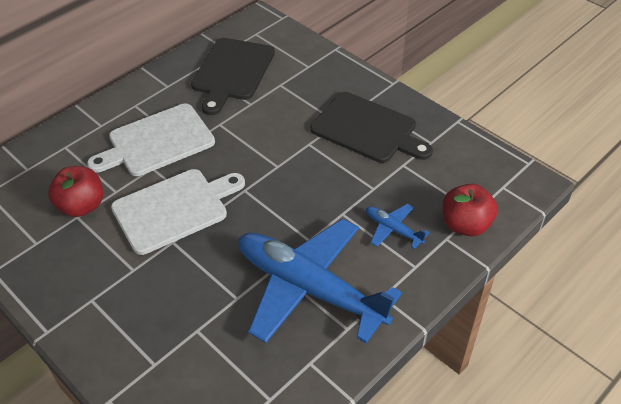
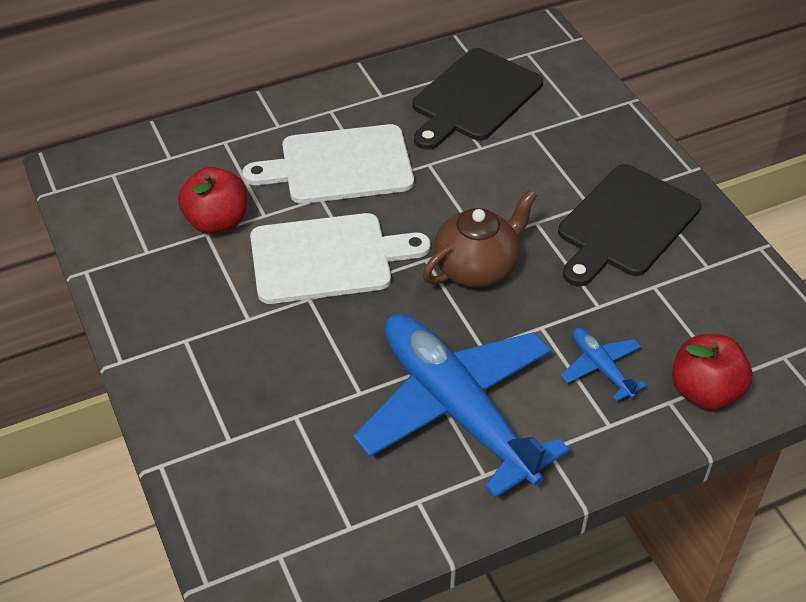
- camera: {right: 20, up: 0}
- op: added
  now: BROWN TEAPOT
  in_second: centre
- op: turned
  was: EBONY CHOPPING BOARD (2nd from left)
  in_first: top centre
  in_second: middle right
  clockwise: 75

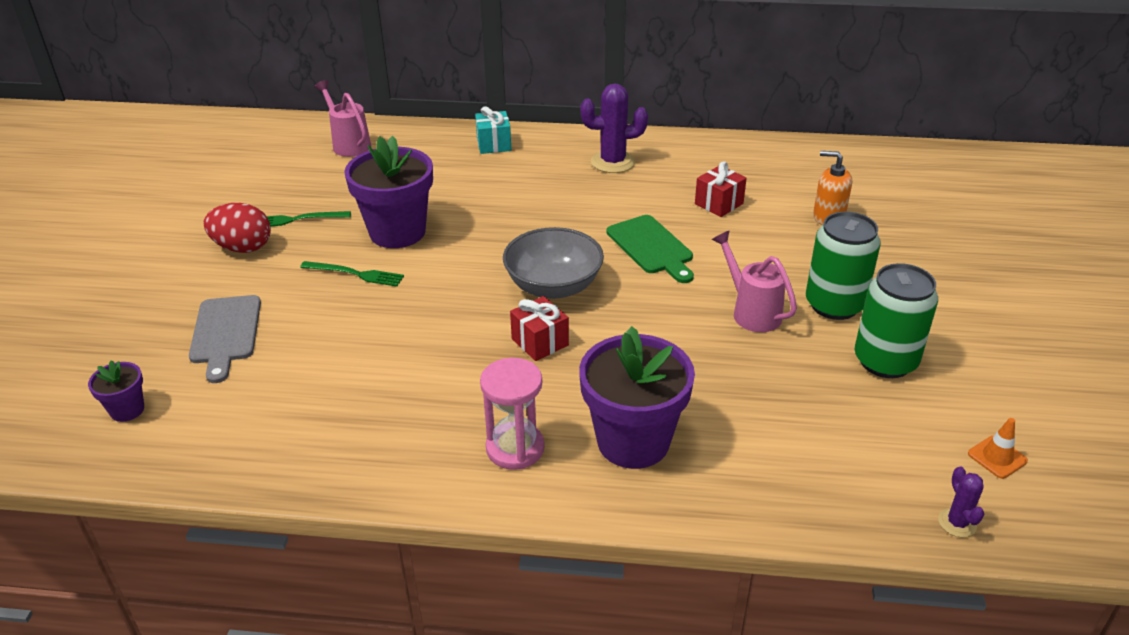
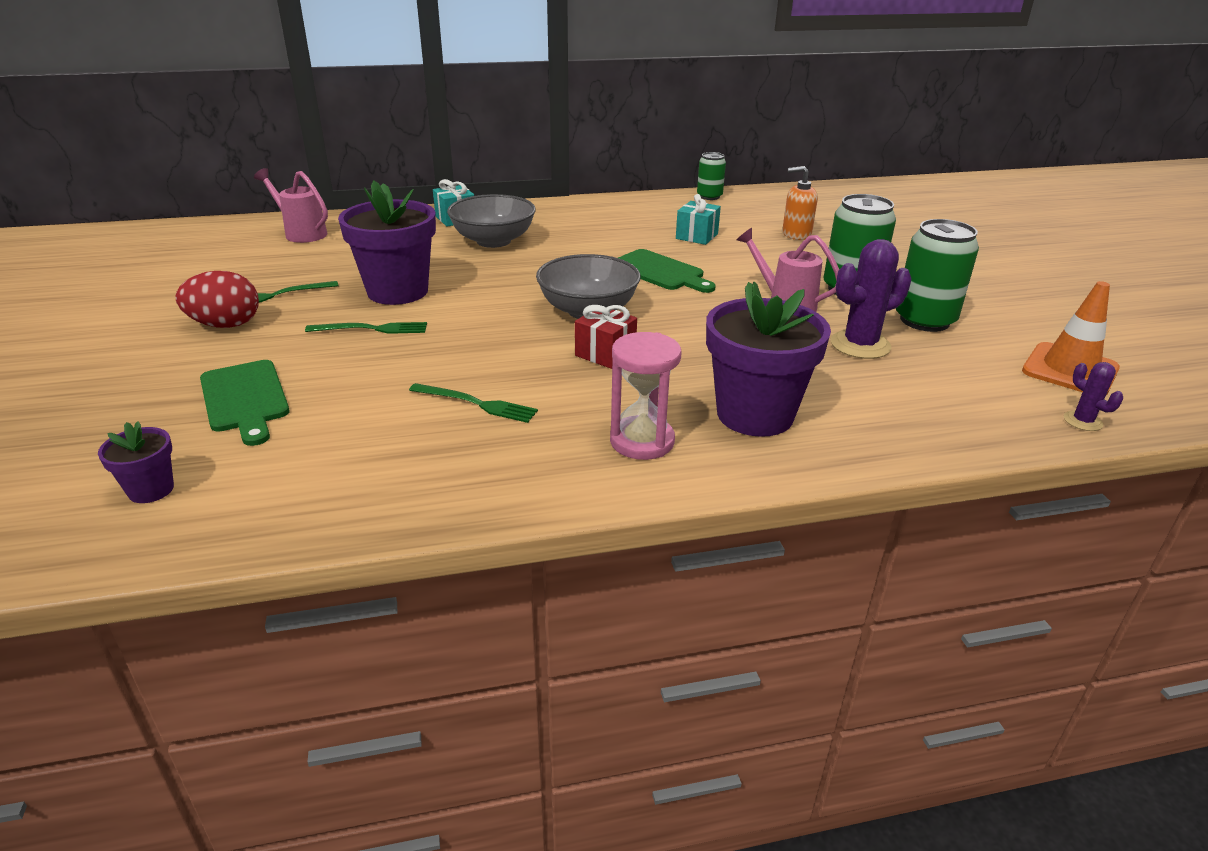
- camera: {right: -20, up: -5}
- op: added
  now: GREEN TABLE FORK (3rd from left)
  in_second: centre
- op: added
  now: GRAY DEEP DISH (1st from left)
  in_second: top centre
- op: added
  now: GREEN CAN (1st from left)
  in_second: top centre
- op: moved
  was: PURPLE CACTUS (1st from left)
  in_first: top centre
  in_second: middle right
- op: recoloured
  was: GRAY CHOPPING BOARD
  now: GREEN CHOPPING BOARD (1st from left)
  in_first: middle left
  in_second: middle left
- op: recoloured
  was: CRIMSON PRESENT (2nd from left)
  now: TEAL PRESENT (2nd from left)
  in_first: top centre
  in_second: top centre
- op: resized
  was: ORANGE-COLOURED TRAFFIC CONE
  in_first: bottom right
  in_second: middle right
  ratio: 1.89

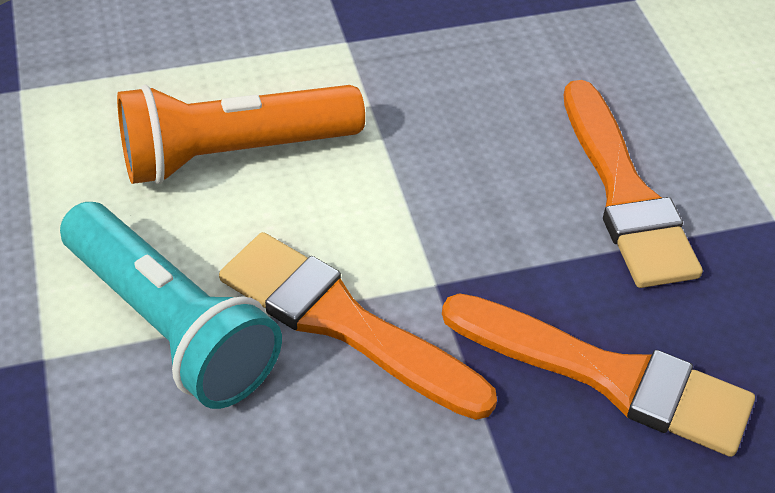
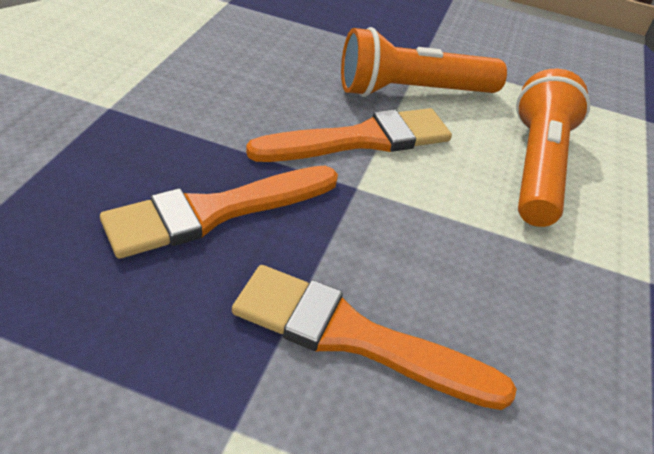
- camera: {right: 120, up: -5}
- op: recoloured
  was: TEAL FLASHLIGHT
  now: ORANGE-COLOURED FLASHLIGHT (1st from left)
  in_first: middle left
  in_second: top centre

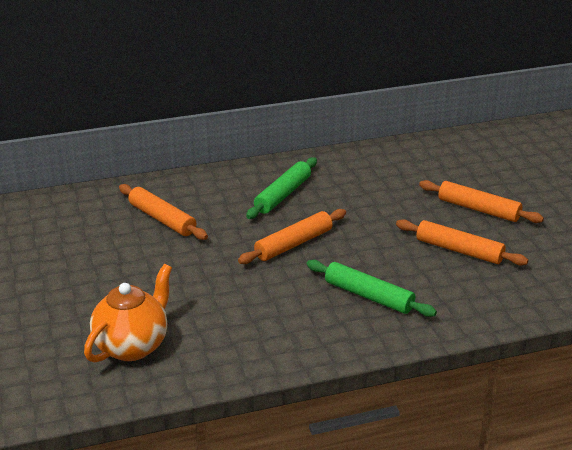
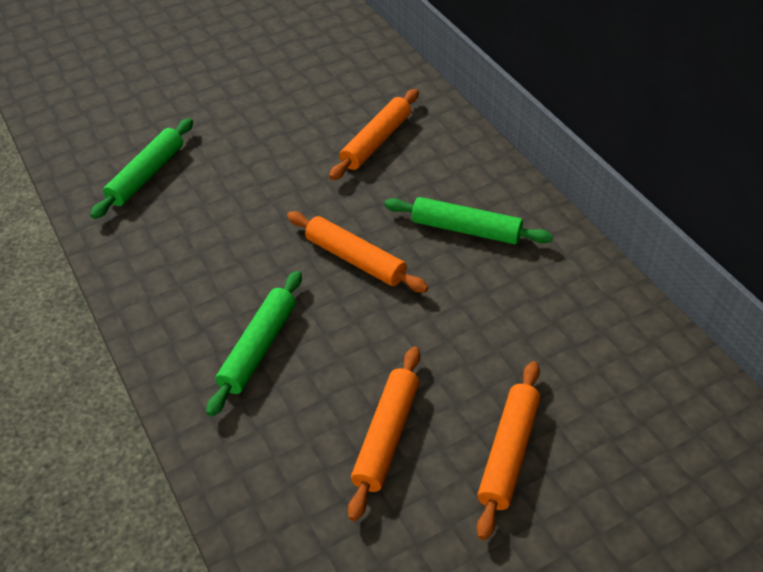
- camera: {right: 80, up: 15}
- op: replaced
  was: ORANGE-COLOURED TEAPOT
  now: GREEN DOUGH ROLLER (1st from left)
  in_first: bottom left
  in_second: top left

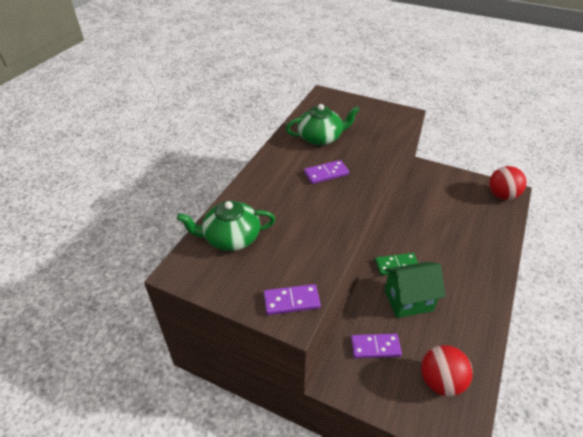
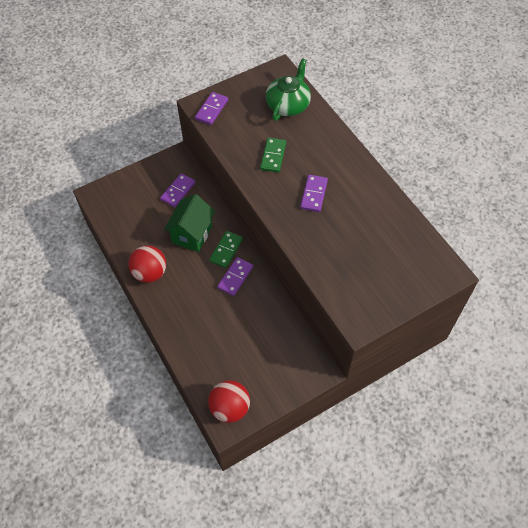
- camera: {right: 125, up: 15}
- op: removed
  was: GREEN TEAPOT (2nd from left)
  in_first: top centre
- op: added
  now: PURPLE DOMINO (3rd from left)
  in_second: centre
- op: added
  now: GREEN DOMINO (2nd from left)
  in_second: top centre
- op: moved
  was: CRIMSON SPHERE (1st from left)
  in_first: bottom right
  in_second: middle left

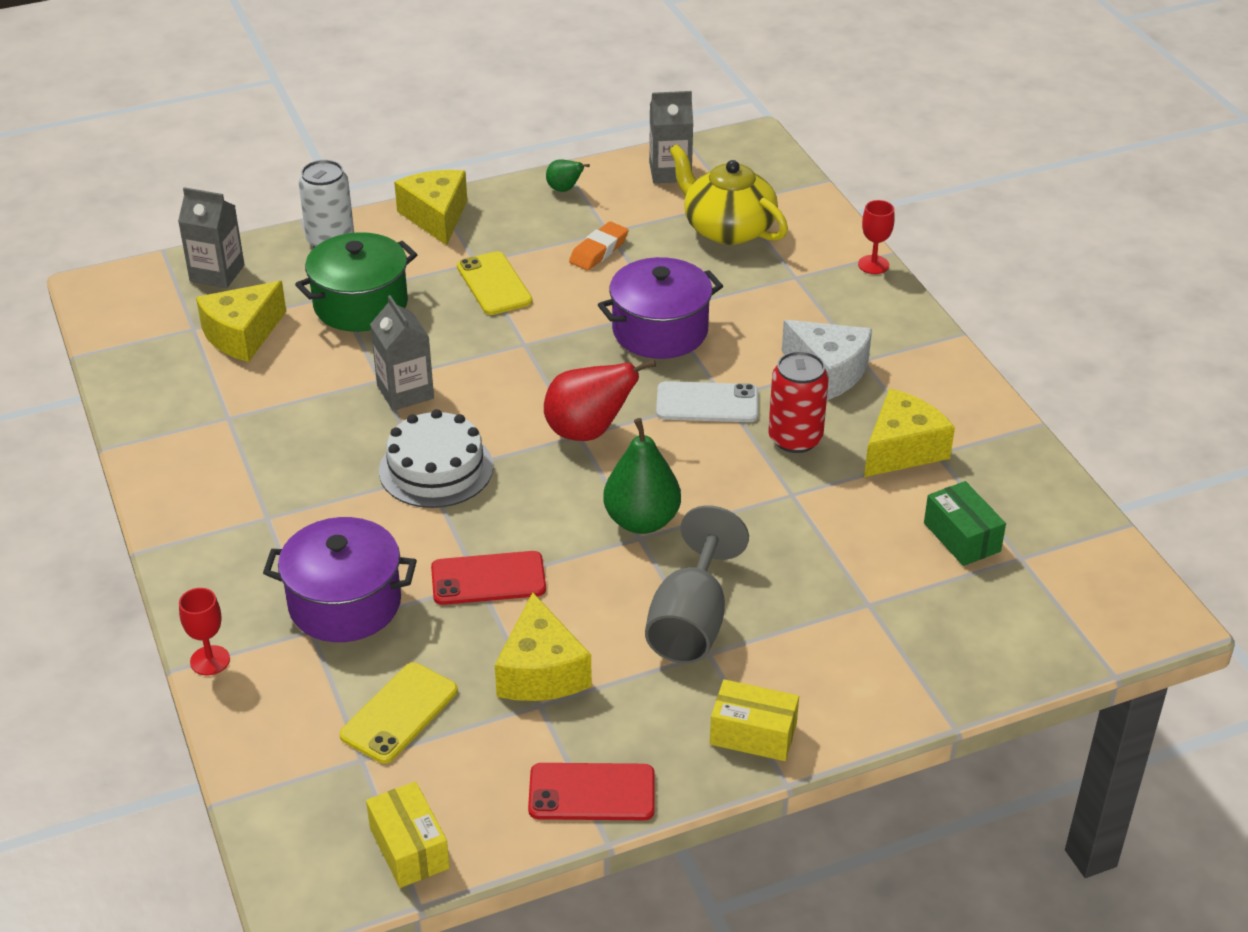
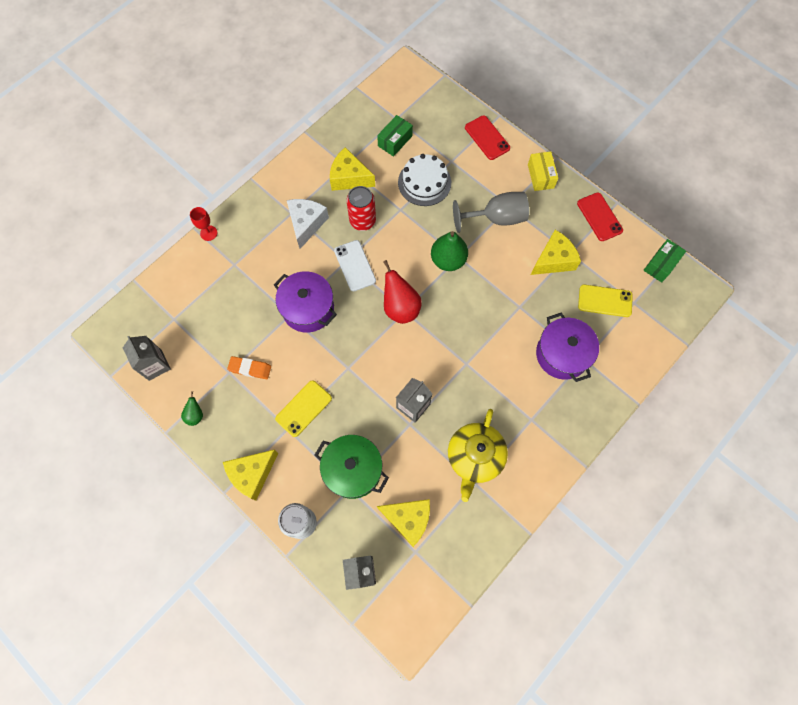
- camera: {right: -115, up: 30}
- op: removed
  was: CRIMSON GOBLET (1st from left)
  in_first: bottom left
- op: moved
  was: SNOW-WHITE GATEAU
  in_first: centre
  in_second: top centre
- op: moved
  was: CRIMSON SMARTPHONE (1st from left)
  in_first: centre
  in_second: top centre
- op: moved
  was: YELLOW TEAPOT
  in_first: top centre
  in_second: centre
- op: recoloured
  was: YELLOW PARCEL (1st from left)
  now: GREEN PARCEL (2nd from left)
  in_first: bottom left
  in_second: middle right

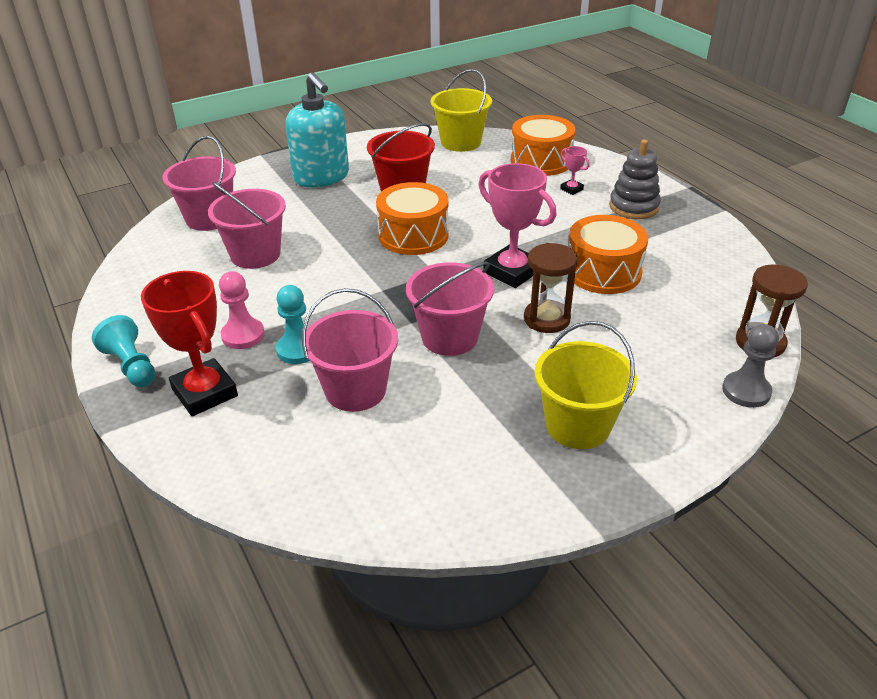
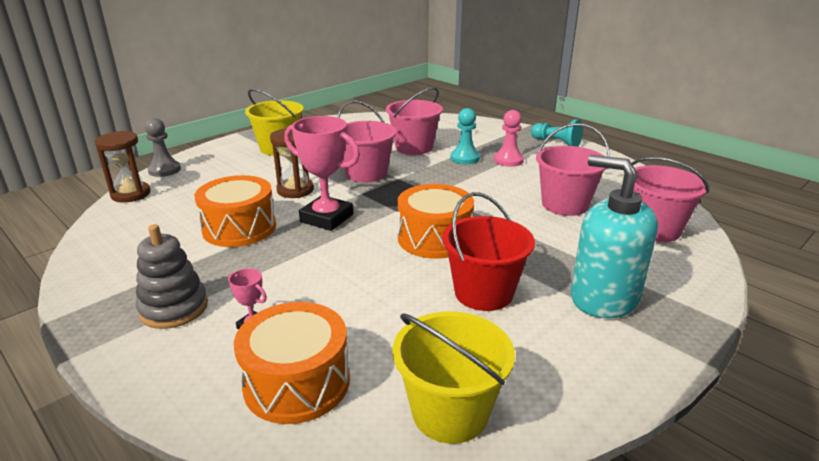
- camera: {right: 165, up: -10}
- op: removed
  was: CRIMSON AWARD CUP
  in_first: middle left

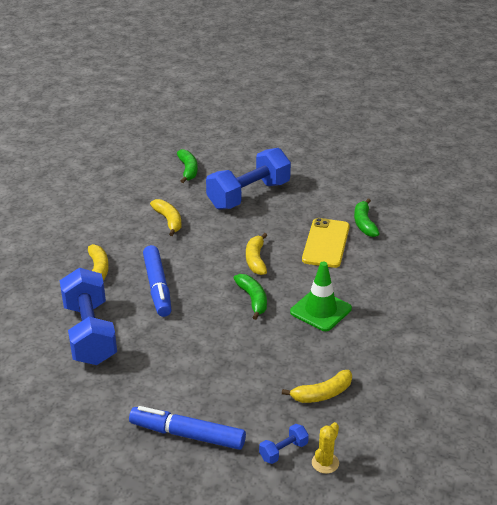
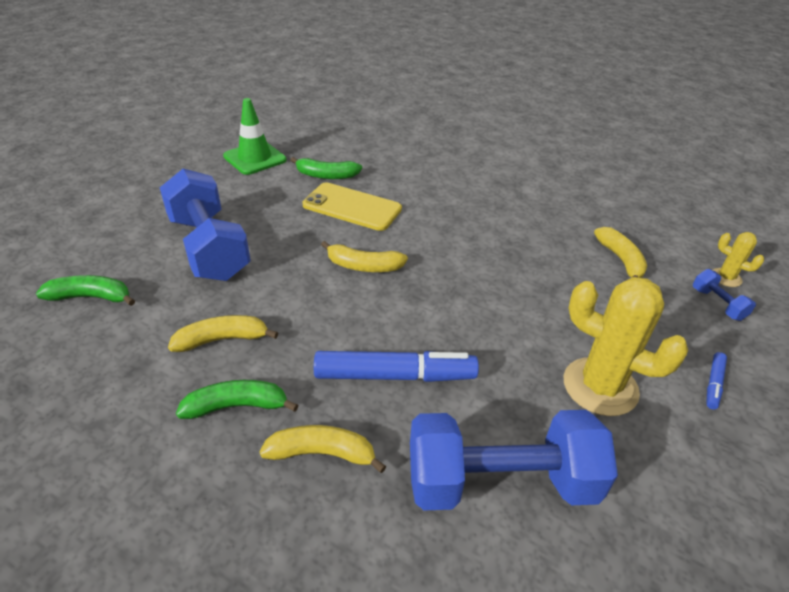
- camera: {right: -80, up: 5}
- op: added
  now: YELLOW CACTUS (1st from left)
  in_second: middle right
- op: moved
  was: GREEN BANANA FRUIT (2nd from left)
  in_first: centre
  in_second: bottom left
- op: moved
  was: GREEN TRAFFIC CONE
  in_first: centre
  in_second: top left
- op: resized
  was: BLUE MARKER (2nd from left)
  in_first: bottom centre
  in_second: middle right
  ratio: 0.46

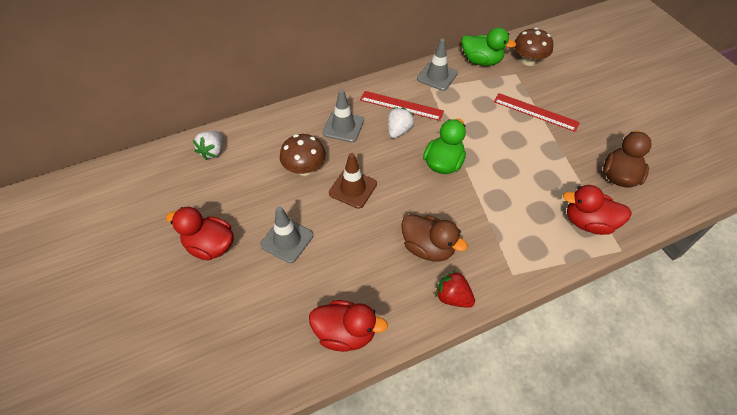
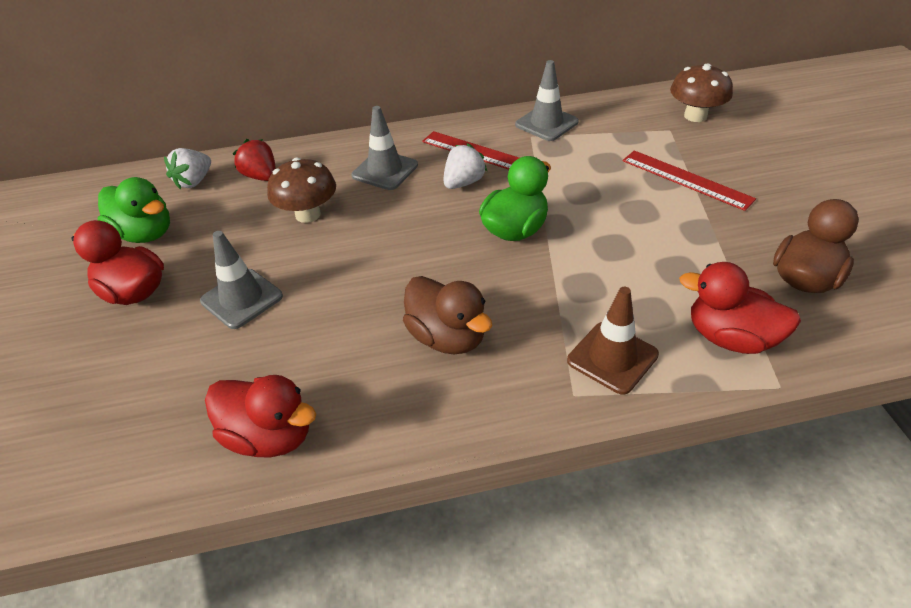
- camera: {right: 15, up: -10}
- op: moved
  was: BROWN TRAFFIC CONE
  in_first: centre
  in_second: middle right
- op: moved
  was: CRIMSON STRAWBERRY
  in_first: bottom centre
  in_second: top left
- op: moved
  was: GREEN RUBBER DUCK (2nd from left in the first image)
  now: GREEN RUBBER DUCK (1st from left)
  in_first: top centre
  in_second: middle left

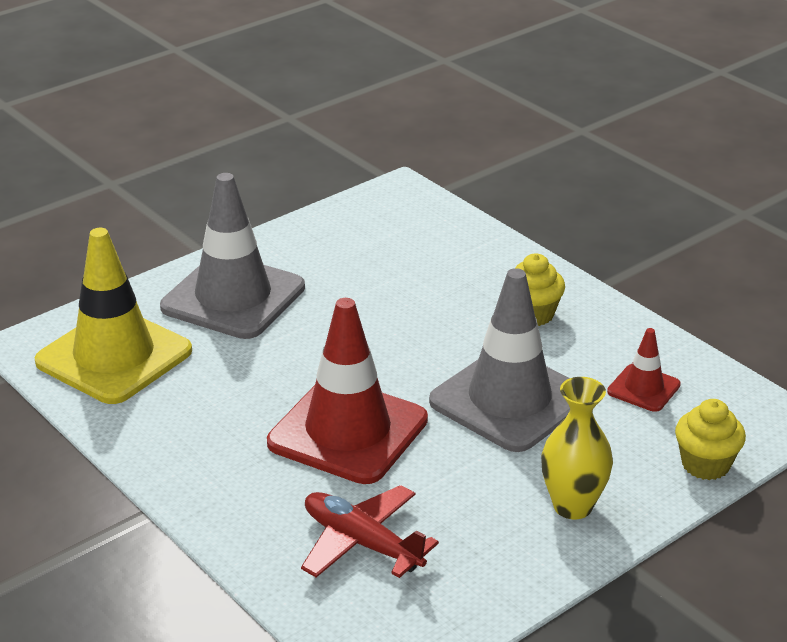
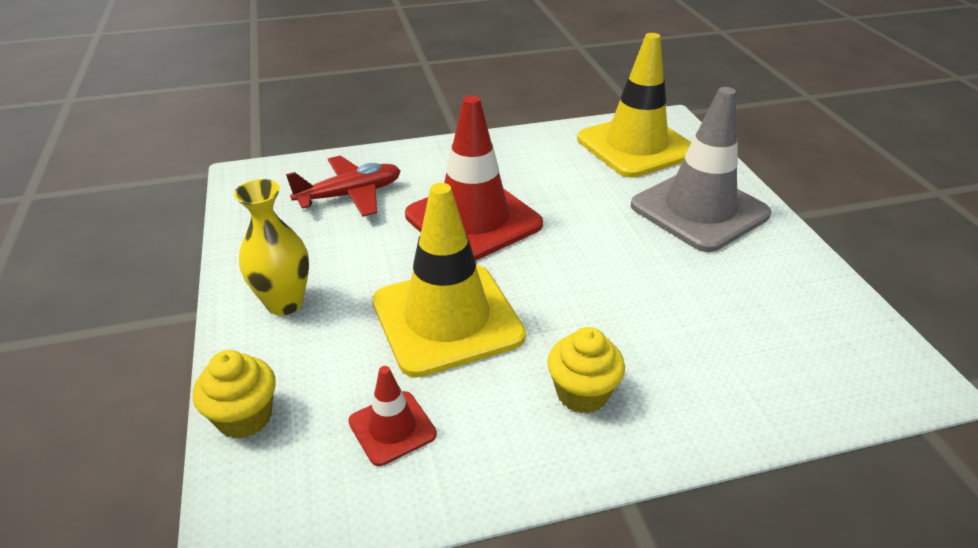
- camera: {right: 115, up: 5}
- op: recoloured
  was: GRAY TRAFFIC CONE (2nd from left)
  now: YELLOW TRAFFIC CONE (1st from left)
  in_first: centre
  in_second: centre

